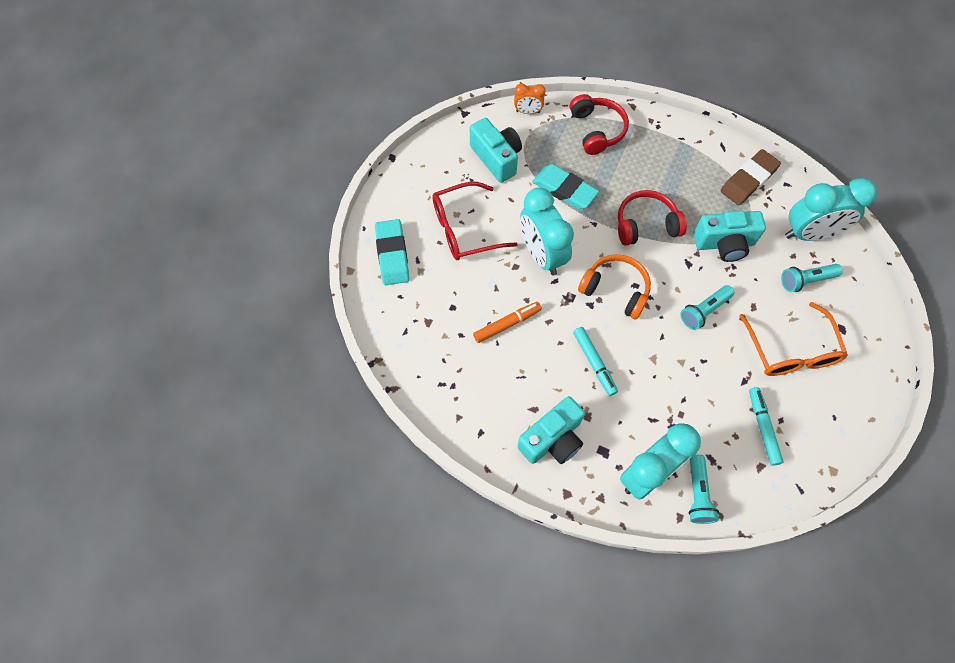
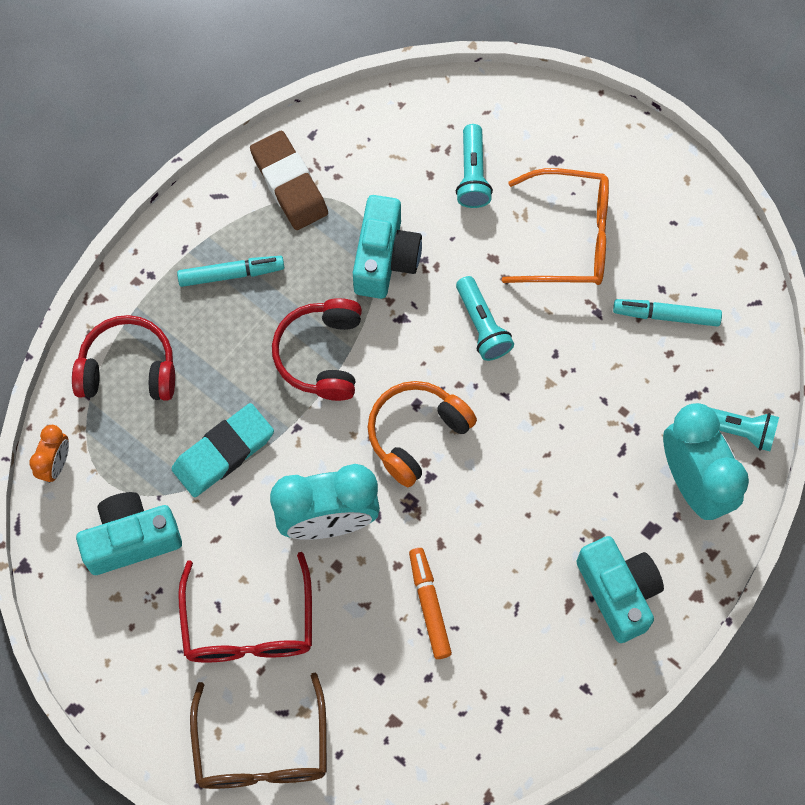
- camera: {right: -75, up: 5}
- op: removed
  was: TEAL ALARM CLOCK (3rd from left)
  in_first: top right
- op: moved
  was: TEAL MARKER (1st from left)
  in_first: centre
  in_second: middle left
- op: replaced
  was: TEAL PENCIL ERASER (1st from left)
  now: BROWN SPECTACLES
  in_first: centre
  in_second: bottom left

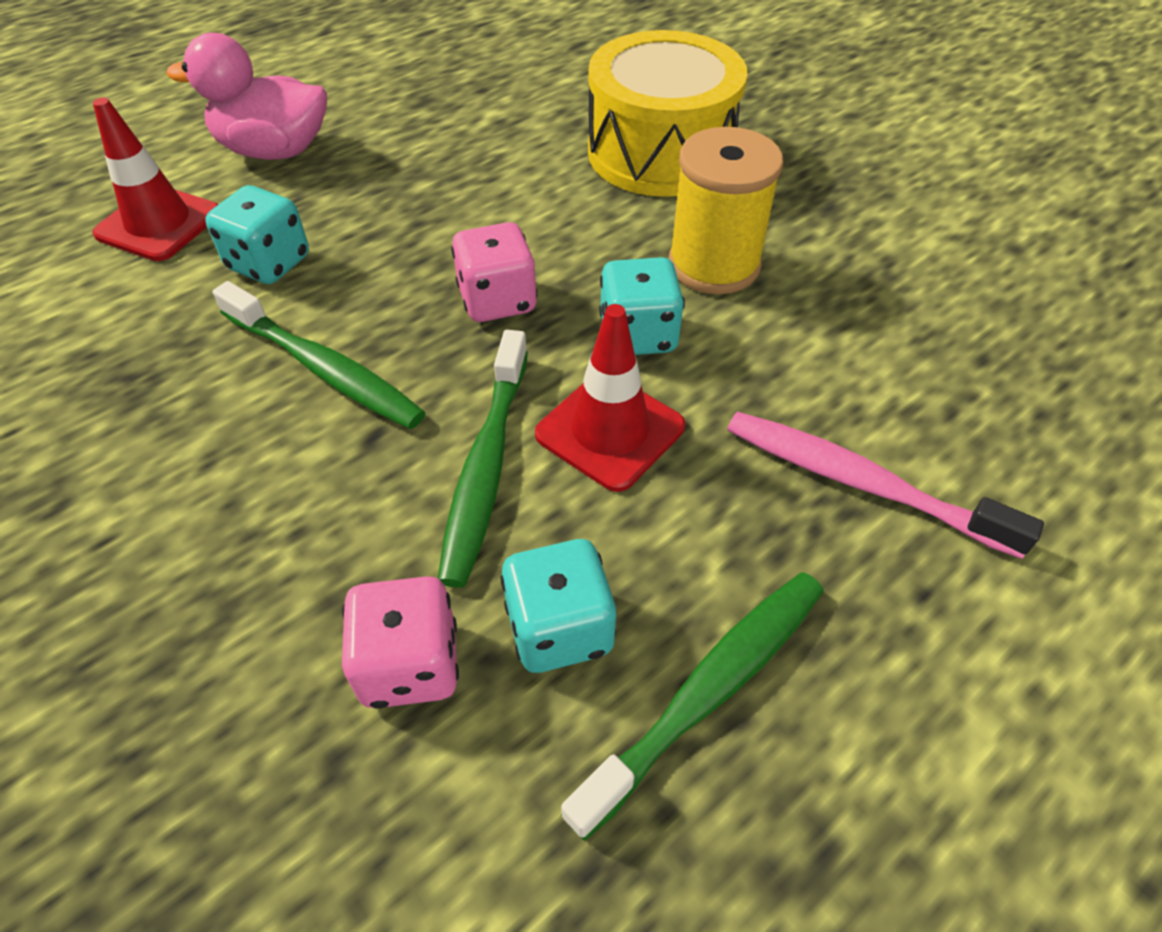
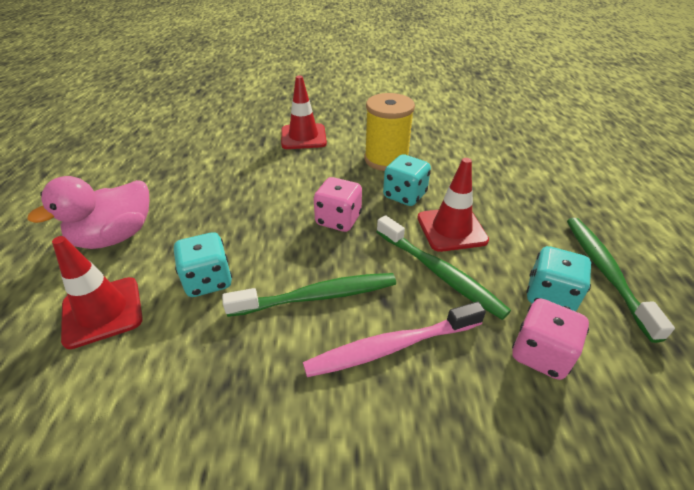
- camera: {right: -50, up: -10}
- op: moved
  was: ROSY DENTAL BRUSH
  in_first: middle right
  in_second: bottom centre
- op: replaced
  was: YELLOW SNARE DRUM
  now: CRIMSON TRAFFIC CONE (2nd from left)
  in_first: top centre
  in_second: top centre

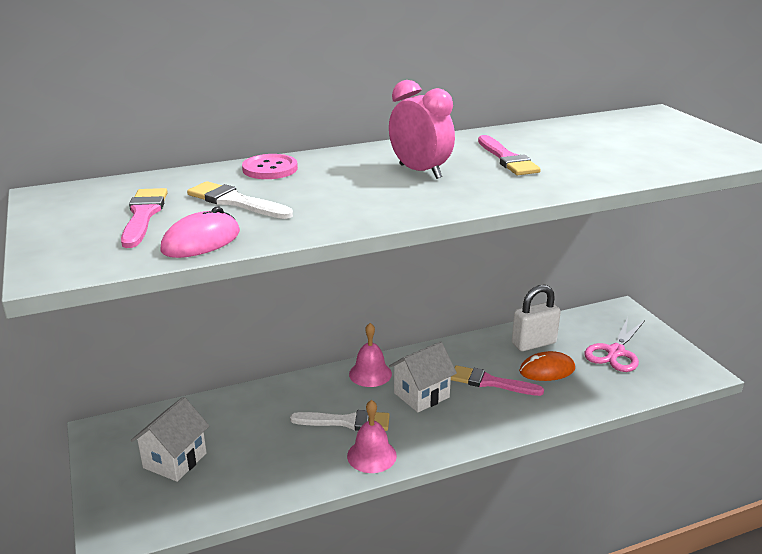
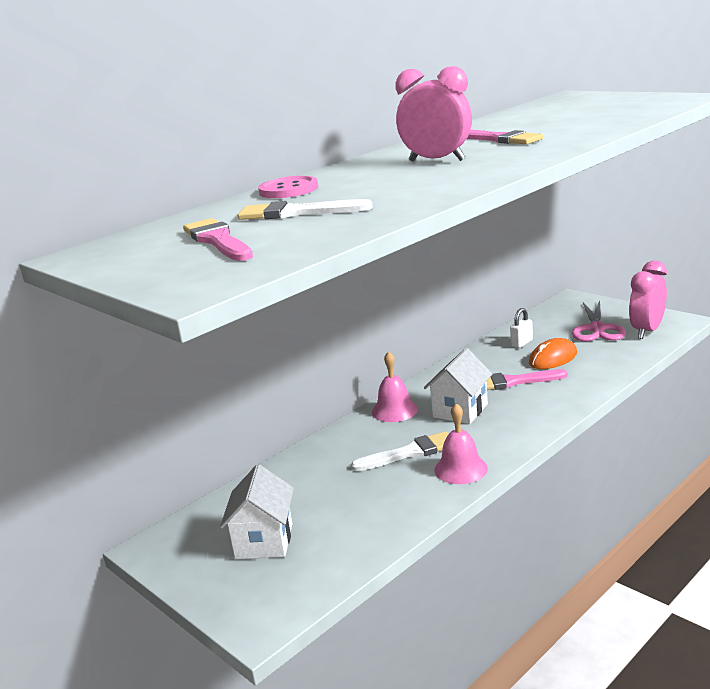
- camera: {right: -20, up: -5}
- op: removed
  was: ROSY MOUSE
  in_first: middle left
- op: added
  now: ROSY ALARM CLOCK (2nd from left)
  in_second: middle right
- op: resized
  was: SNOW-WHITE PADLOCK
  in_first: middle right
  in_second: middle right
  ratio: 0.56

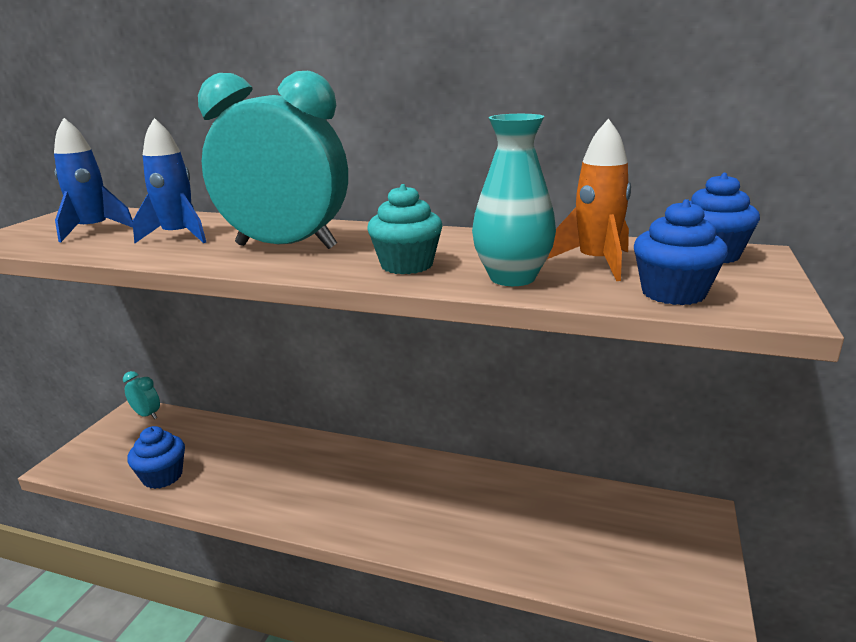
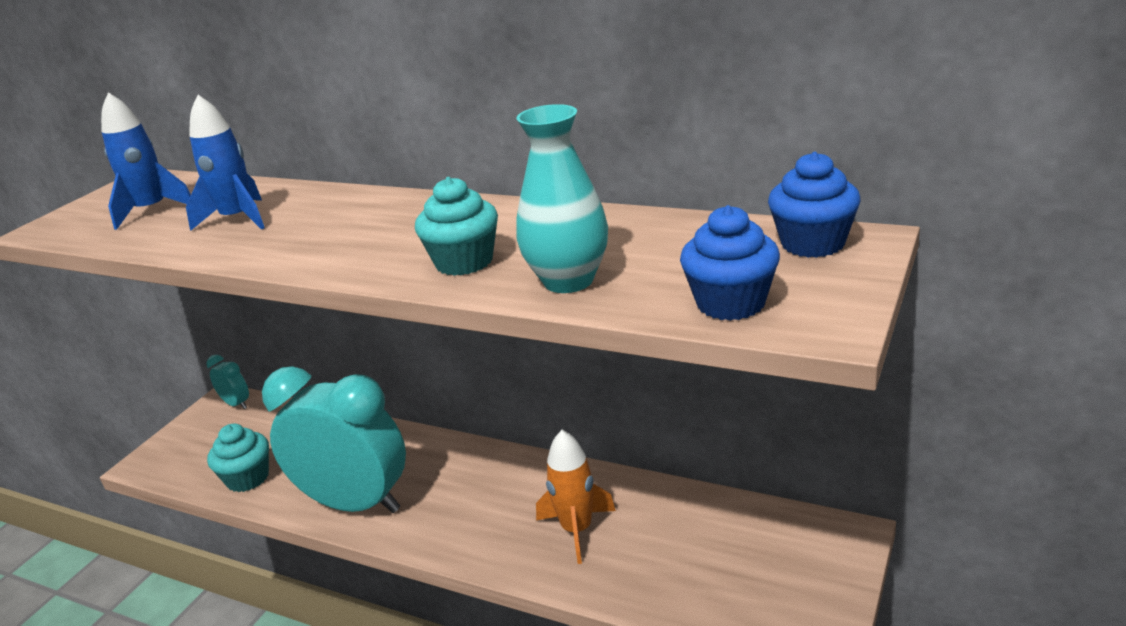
- camera: {right: 10, up: 5}
- op: moved
  was: TEAL ALARM CLOCK (2nd from left)
  in_first: top left
  in_second: bottom left
- op: moved
  was: ORANGE-COLOURED SPACESHIP
  in_first: top right
  in_second: bottom centre
- op: recoloured
  was: BLUE MUFFIN (1st from left)
  now: TEAL MUFFIN (1st from left)
  in_first: bottom left
  in_second: bottom left

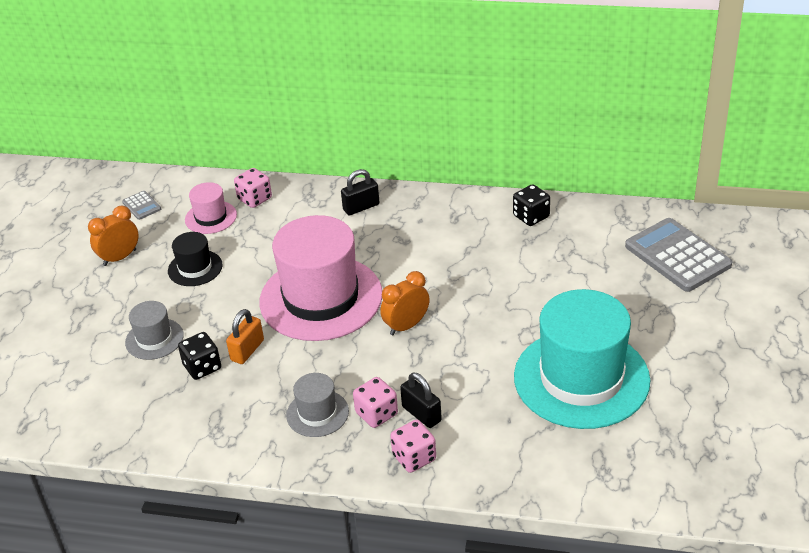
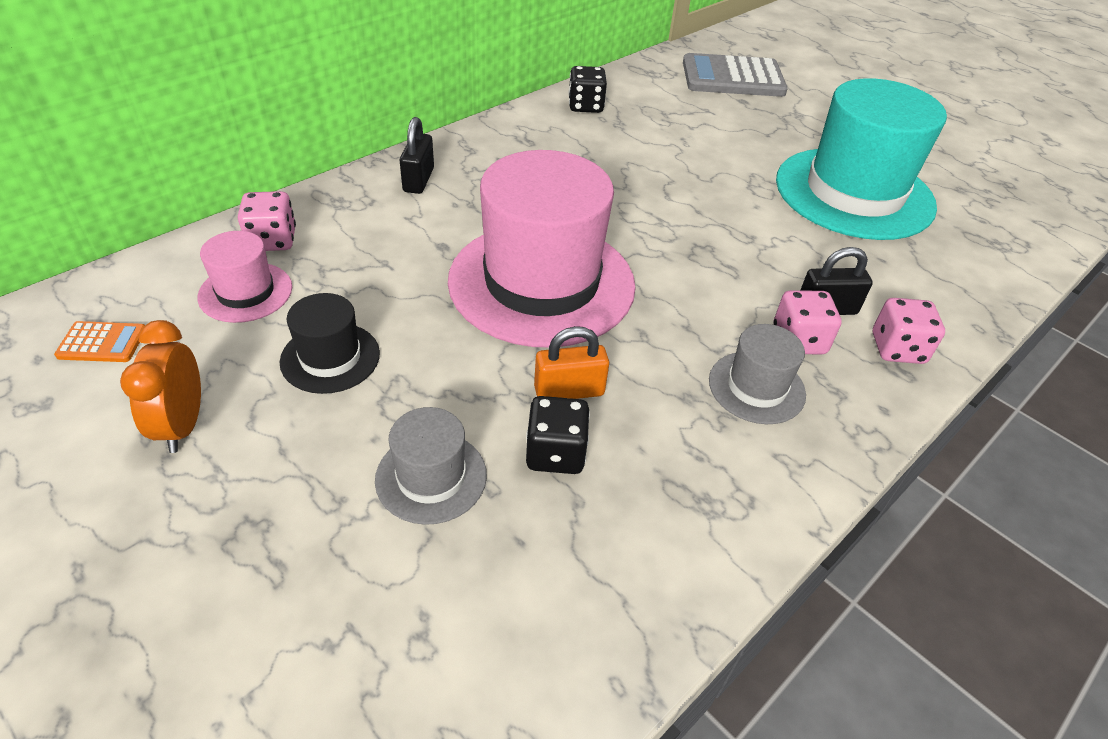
- camera: {right: -60, up: 5}
- op: removed
  was: ORANGE-COLOURED ALARM CLOCK (2nd from left)
  in_first: centre
- op: recoloured
  was: GRAY ADDING MACHINE (1st from left)
  now: ORANGE-COLOURED ADDING MACHINE
  in_first: middle left
  in_second: middle left
- op: turned
  was: ORANGE-COLOURED PADLOCK
  in_first: middle left
  in_second: centre
  clockwise: -75

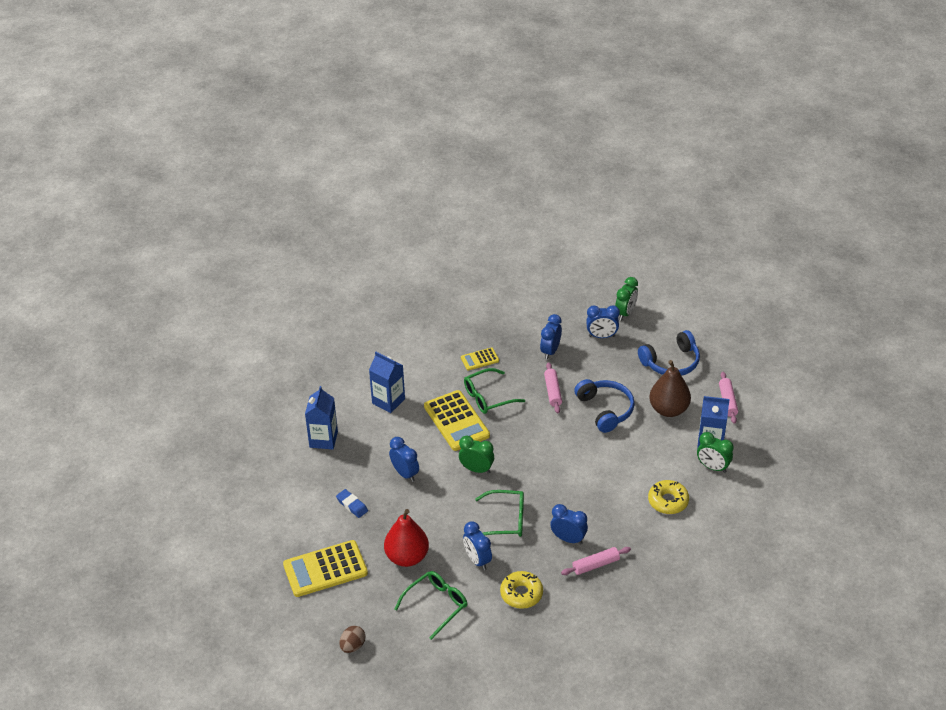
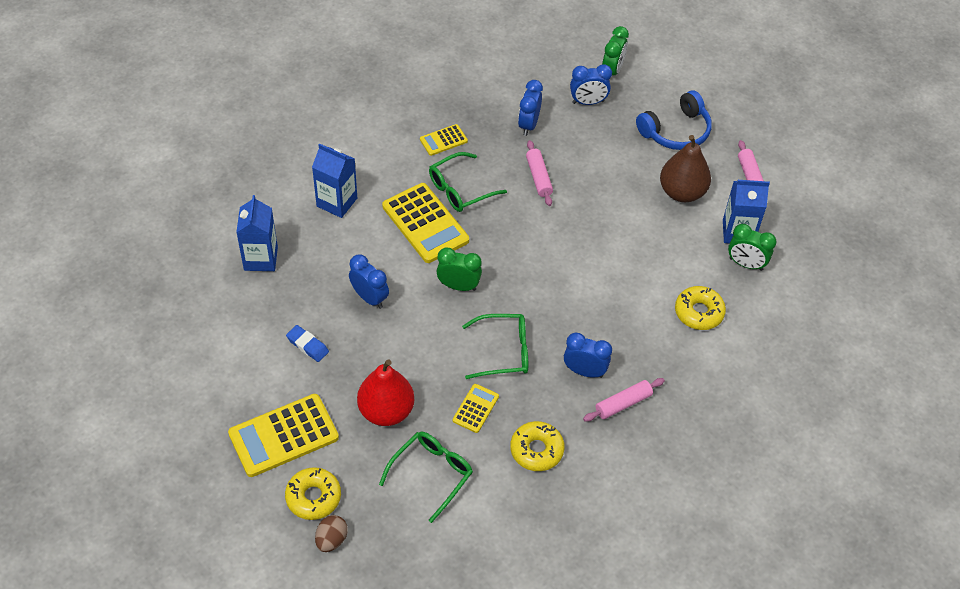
- camera: {right: -10, up: 10}
- op: removed
  was: BLUE HEADSET (1st from left)
  in_first: centre
- op: added
  now: YELLOW DOUGHNUT (1st from left)
  in_second: bottom left
- op: replaced
  was: BLUE ALARM CLOCK (2nd from left)
  now: YELLOW ADDING MACHINE (4th from left)
  in_first: bottom centre
  in_second: bottom centre

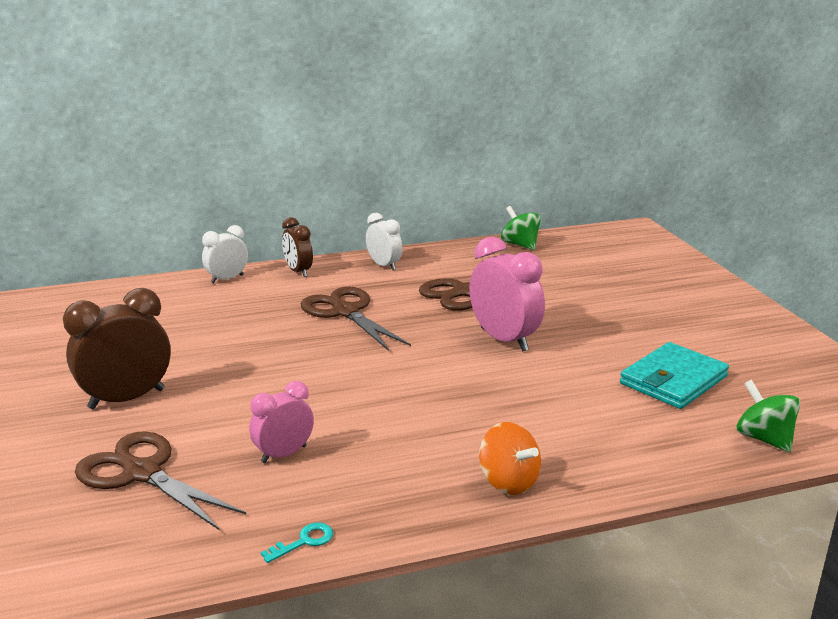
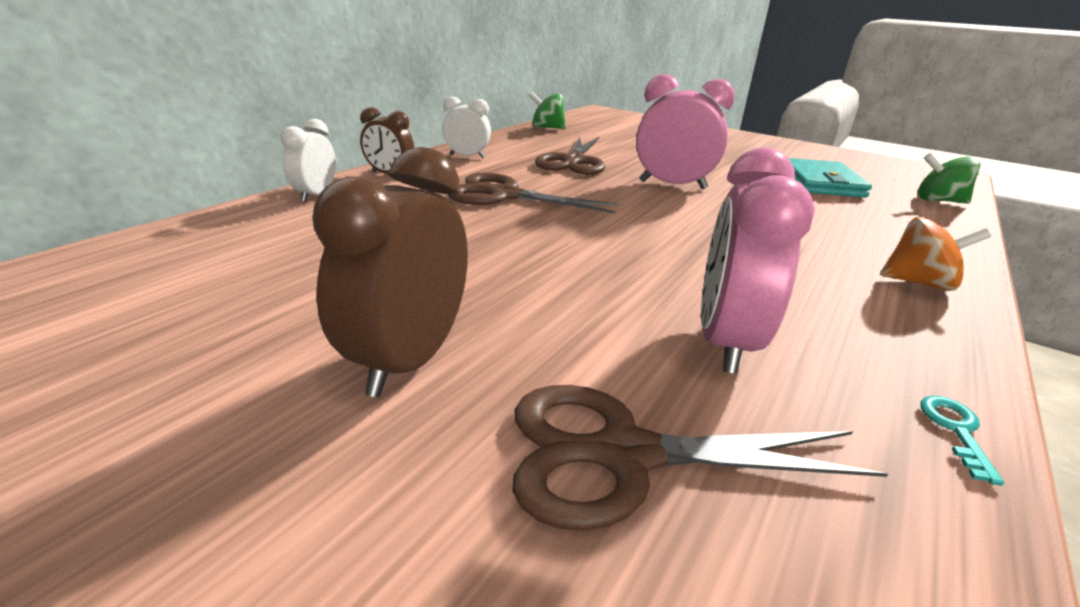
- camera: {right: -40, up: 5}
- op: resized
  was: ROSY ALARM CLOCK (1st from left in the first image)
  in_first: bottom centre
  in_second: middle right
  ratio: 1.64

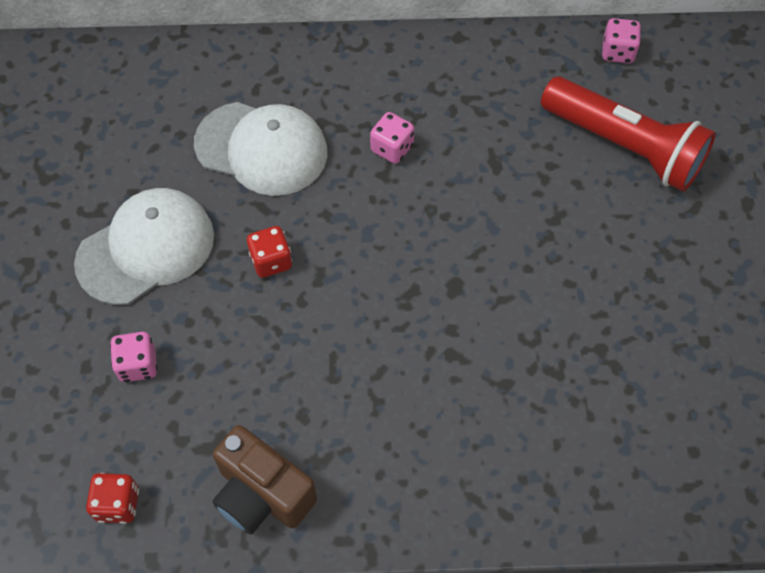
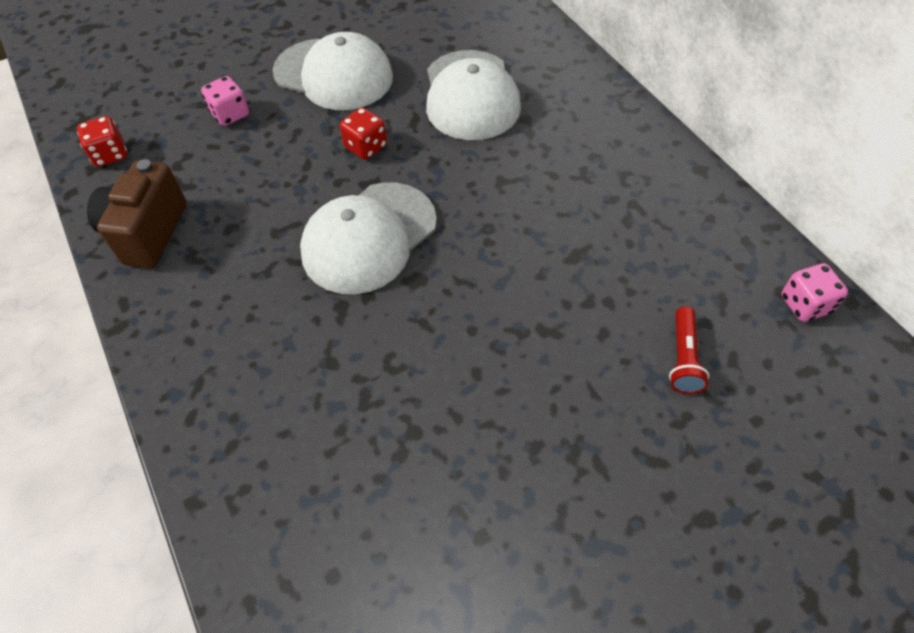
- camera: {right: 65, up: -5}
- op: removed
  was: ROSY DIE (2nd from left)
  in_first: top centre
- op: added
  now: SNOW-WHITE BASEBALL CAP (2nd from left)
  in_second: centre
- op: resized
  was: CRIMSON FLASHLIGHT
  in_first: top right
  in_second: middle right
  ratio: 0.44

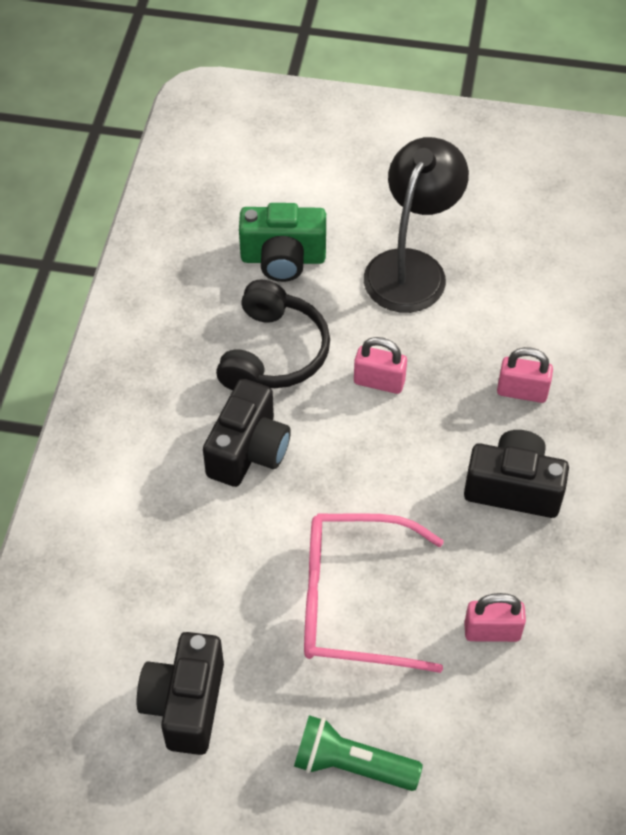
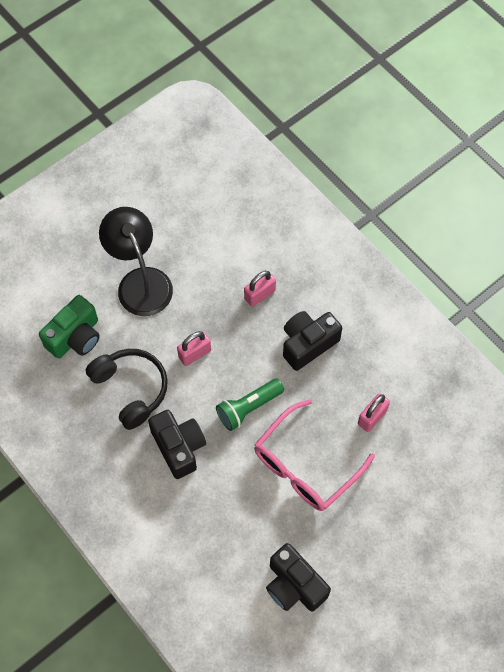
- camera: {right: -50, up: 10}
- op: moved
  was: GREEN FLASHLIGHT
  in_first: bottom centre
  in_second: centre

